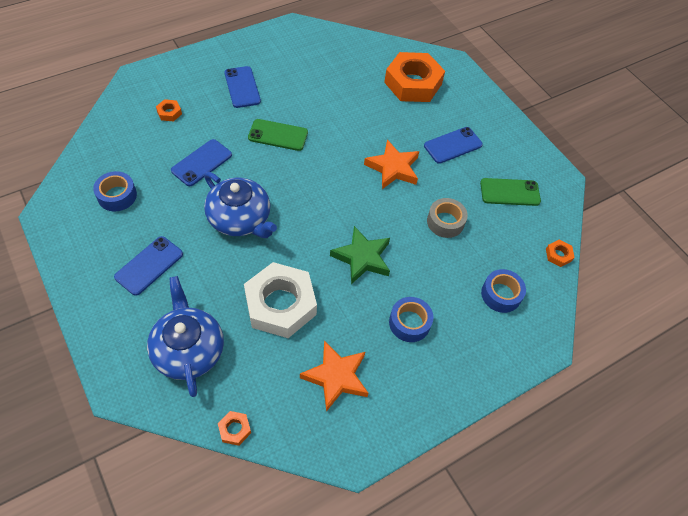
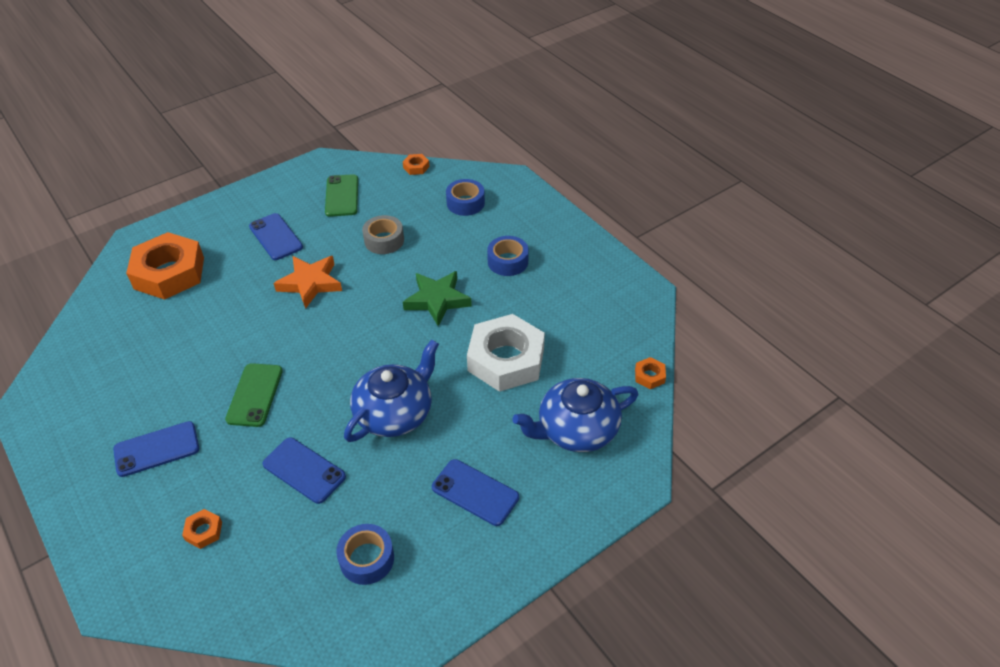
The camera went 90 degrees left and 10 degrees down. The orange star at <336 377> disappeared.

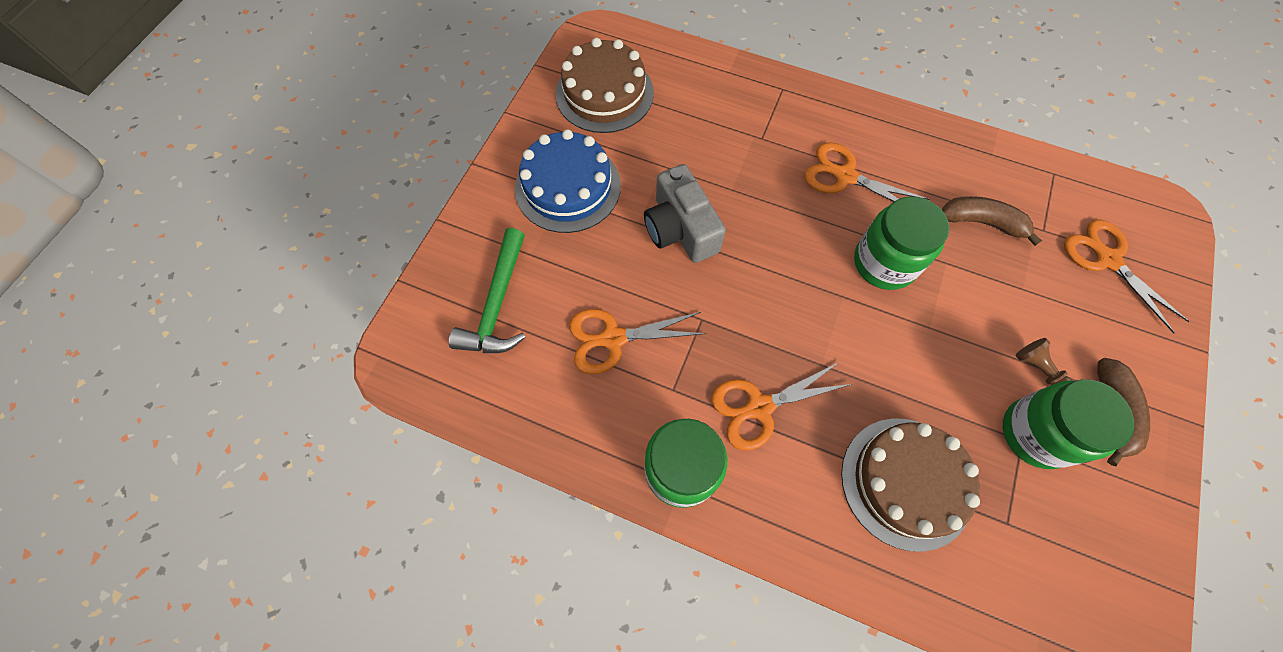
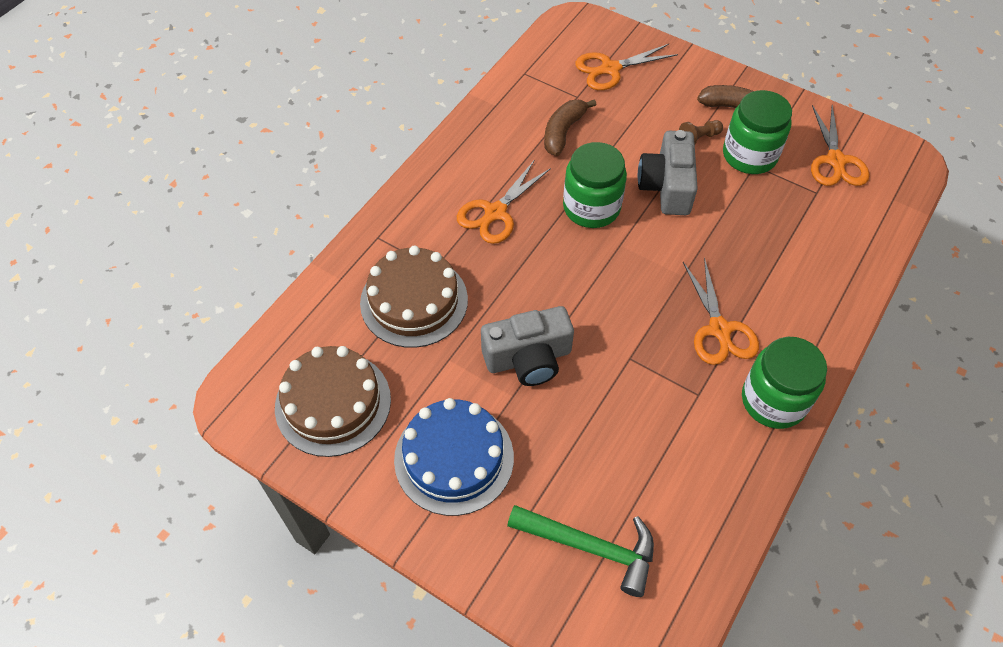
The camera went 80 degrees left and 10 degrees down. The orange scissors moved from <613 338> to <835 161>. The brown cake moved from <906 482> to <414 301>. The grey camera at <666 186> appeared.

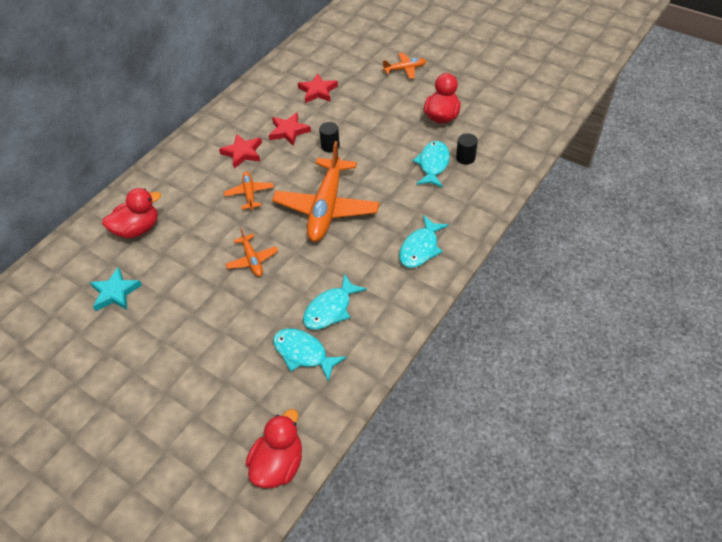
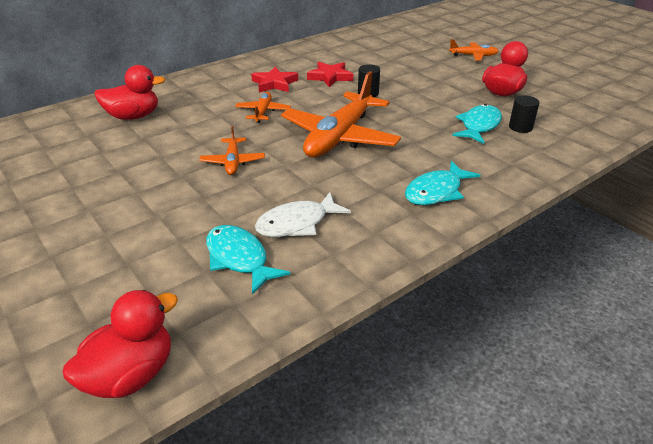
The camera went 15 degrees right and 15 degrees down. The turquoise star at <115 292> disappeared. The red star at <318 91> disappeared. The turquoise fish at <330 309> became the white fish at <297 223>.

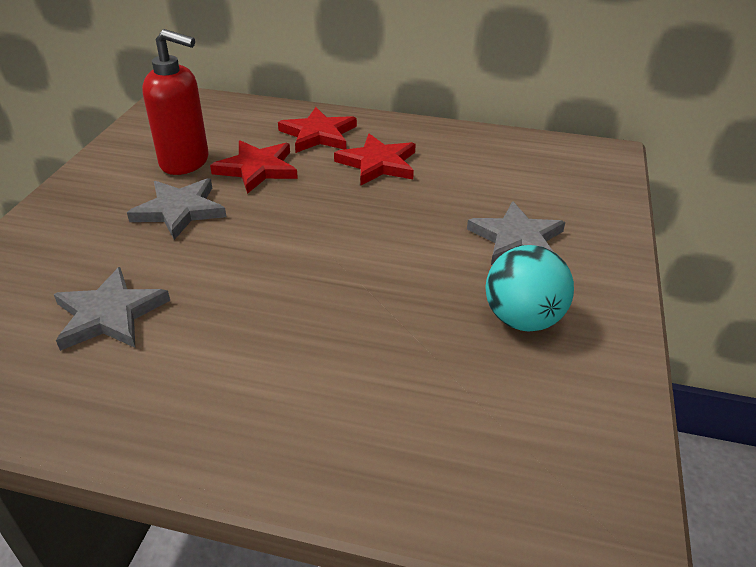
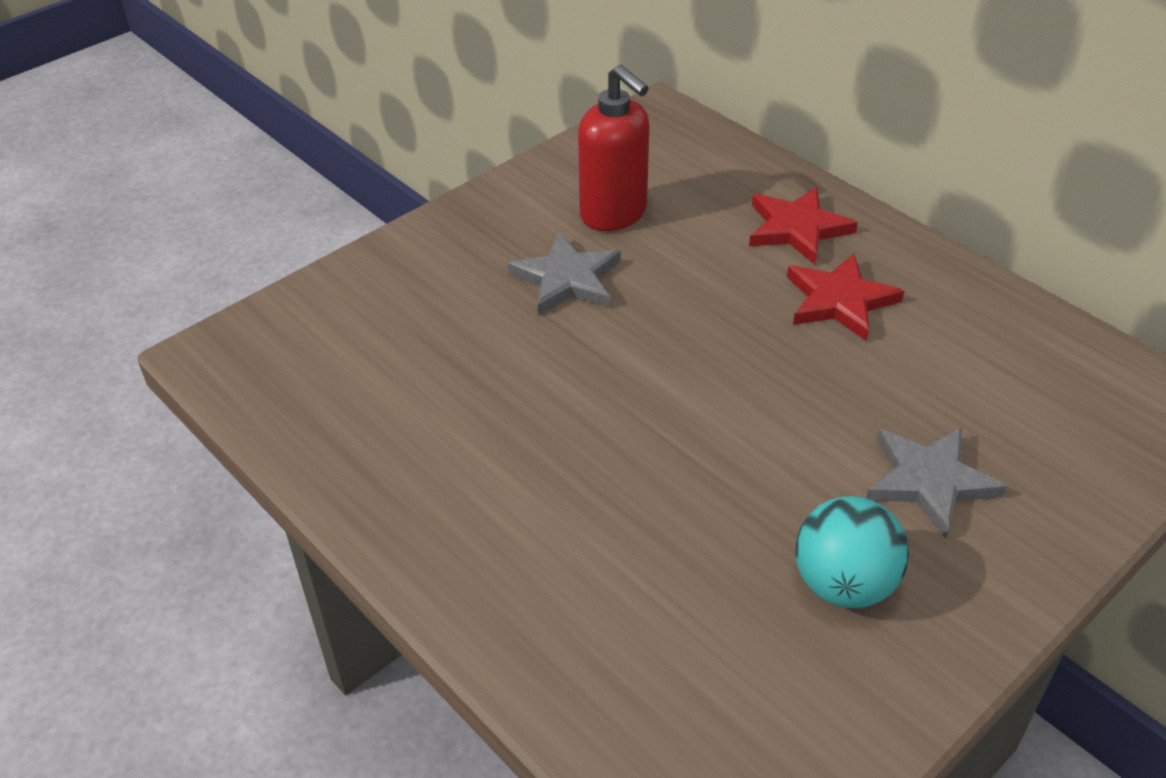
The camera went 35 degrees right and 5 degrees up. The grey star at <109 314> disappeared. The red star at <257 169> disappeared.

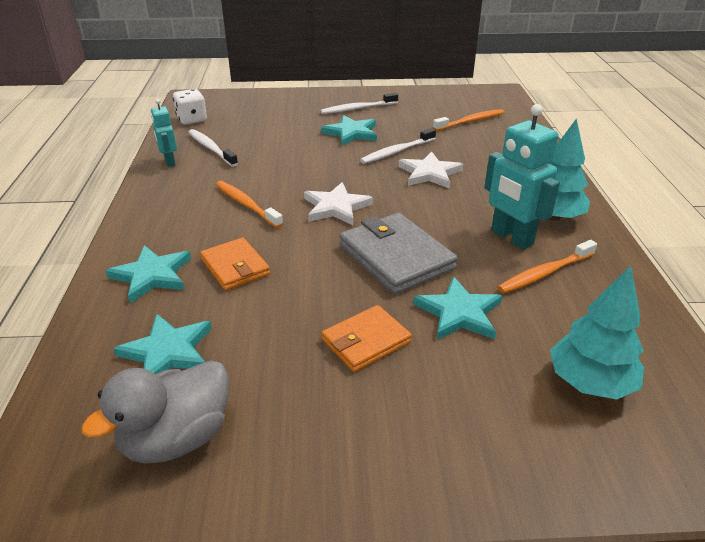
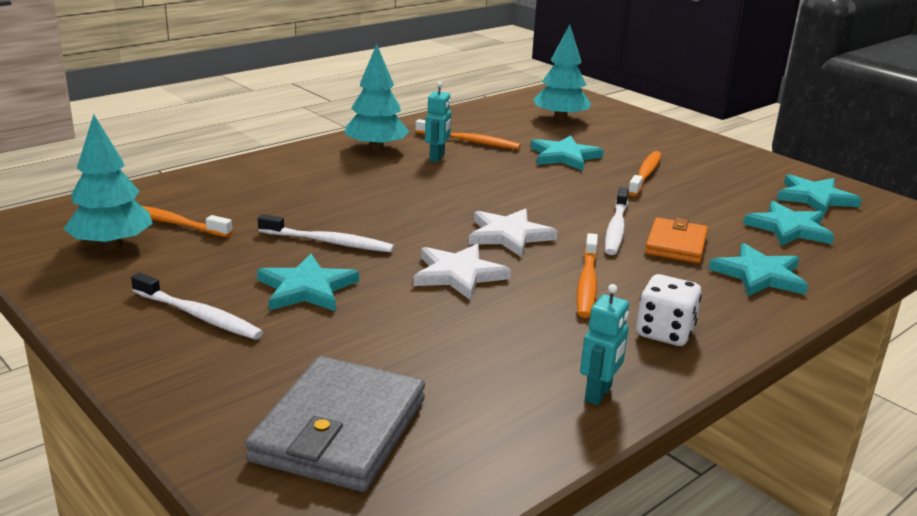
The camera went 130 degrees left and 10 degrees down. The grey duck at <177 438> was replaced by the turquoise star at <815 198>. The white dice moved from <192 119> to <664 332>. The white toothbrush moved from <211 148> to <616 228>. The orange wallet at <366 341> was replaced by the orange toothbrush at <645 174>. The grey wallet moved from <396 257> to <340 430>. The white star moved from <429 173> to <458 274>. The turquoise robot at <511 238> changed to 0.57 times the size. The turquoise tree at <112 245> appeared.

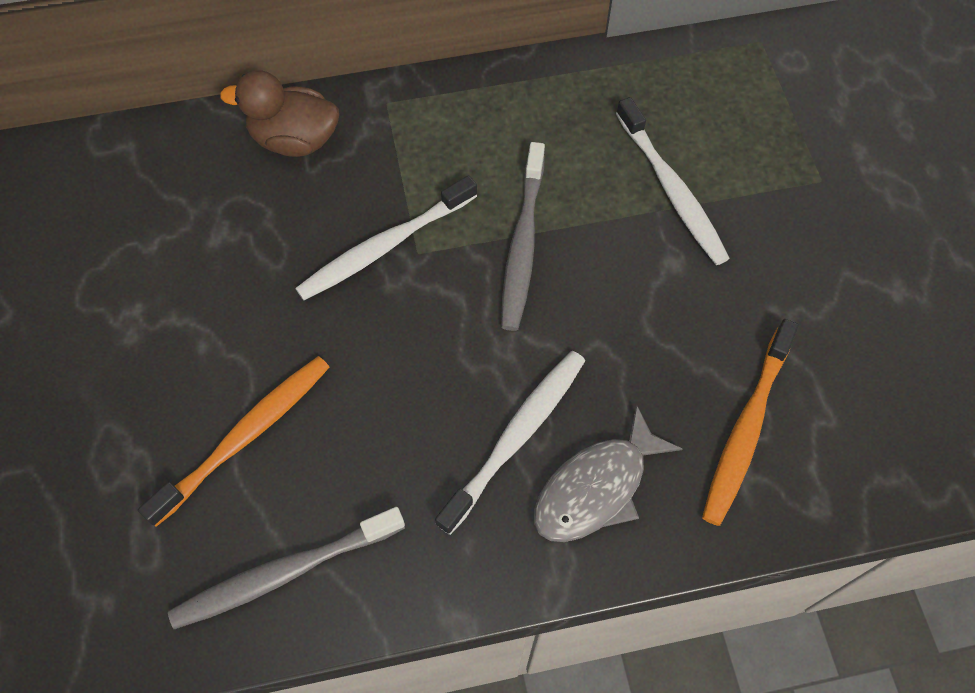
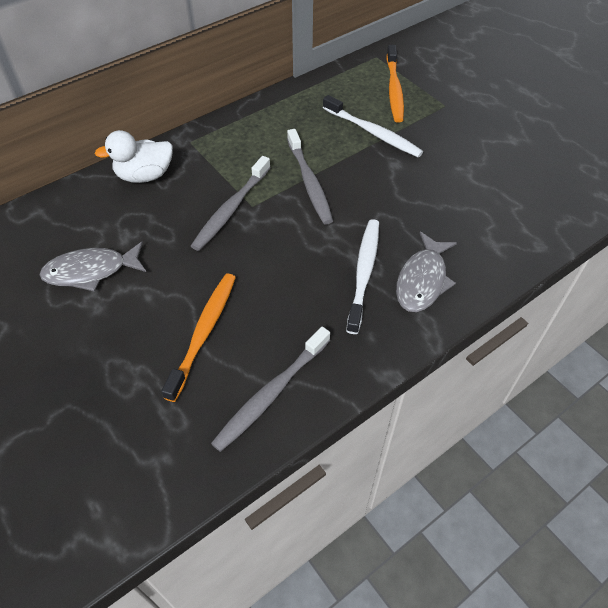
The camera went 25 degrees left and 10 degrees down. The brown duck at <295 140> became the white duck at <145 175>. The white toothbrush at <385 246> became the grey toothbrush at <231 209>. The orange toothbrush moved from <746 428> to <394 89>. The grey fish at <91 271> appeared.

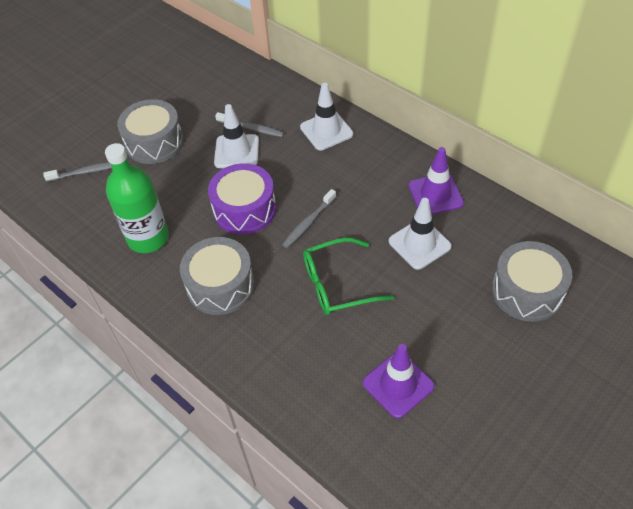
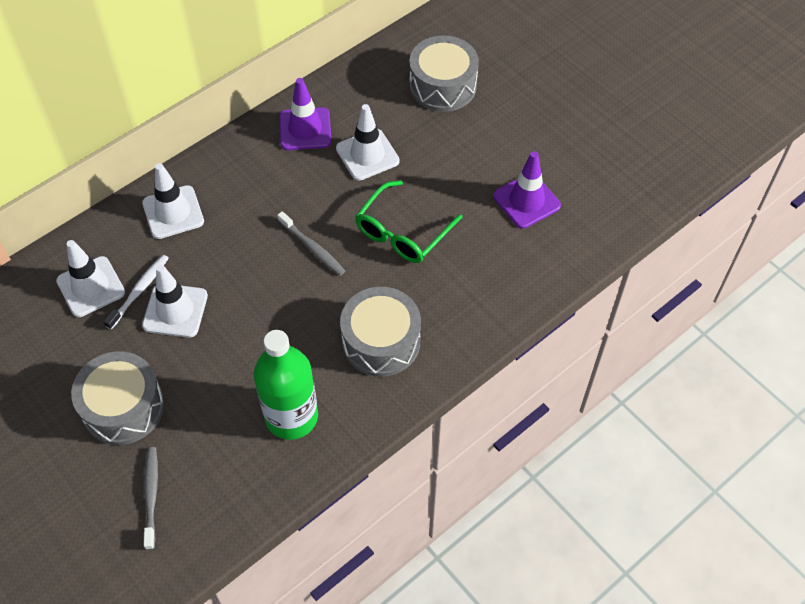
The camera went 85 degrees left and 5 degrees up. The purple drum at <244 209> disappeared. The grey toothbrush at <251 128> became the white toothbrush at <139 291>. The green glasses at <337 284> turned 45 degrees clockwise. The white traffic cone at <91 287> appeared.

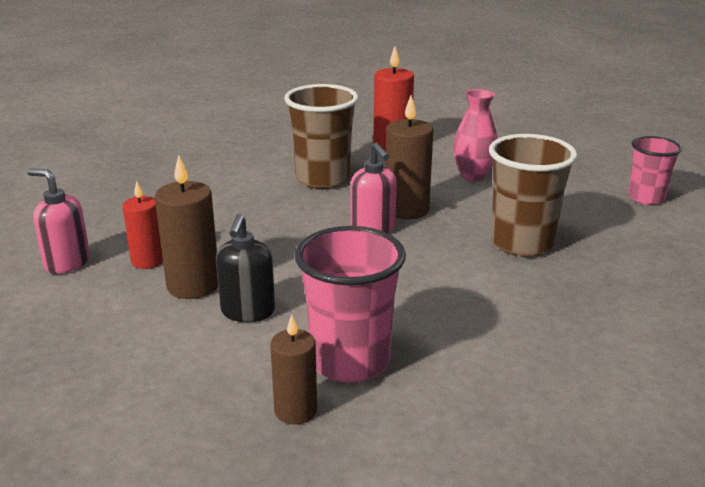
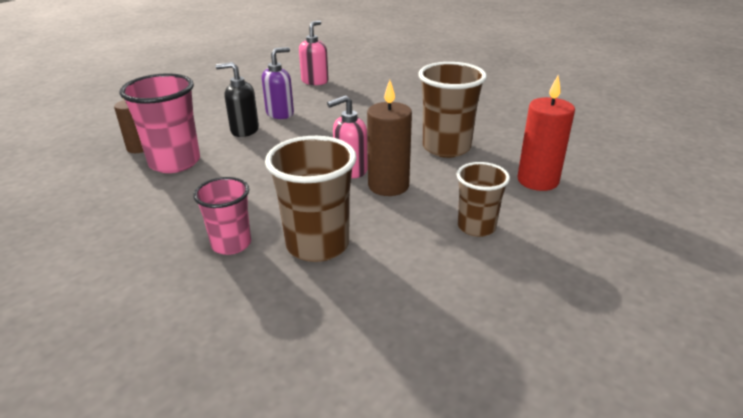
The camera went 90 degrees right and 5 degrees up. The red candle at <147 261> disappeared. The brown candle at <193 286> was replaced by the purple soap dispenser at <280 113>. The pink vase at <473 175> was replaced by the brown cup at <476 227>. The pink cup moved from <646 198> to <231 244>.

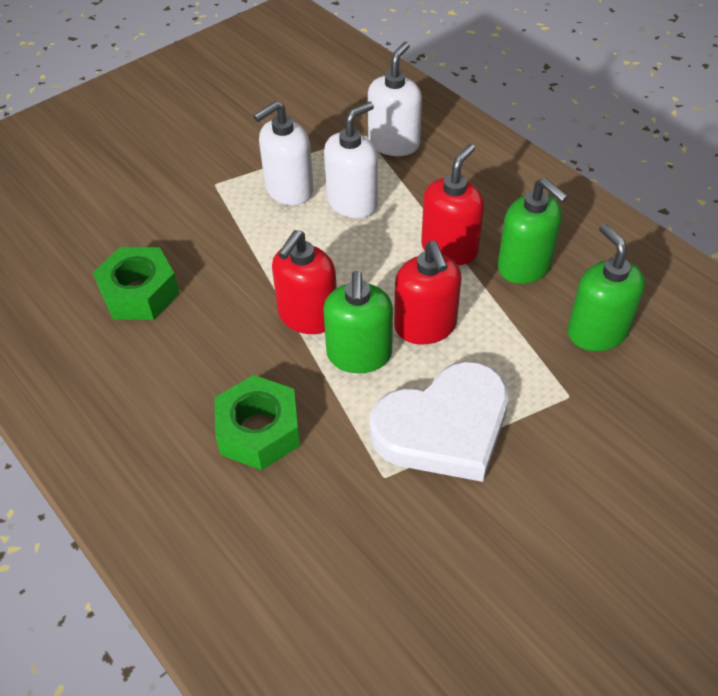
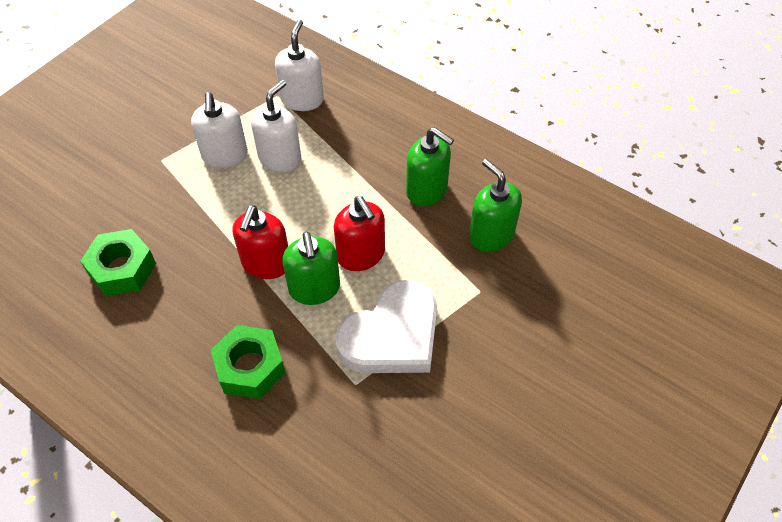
The camera went 15 degrees left and 5 degrees up. The white soap dispenser at <289 190> turned 45 degrees counterclockwise. The red soap dispenser at <449 249> disappeared.

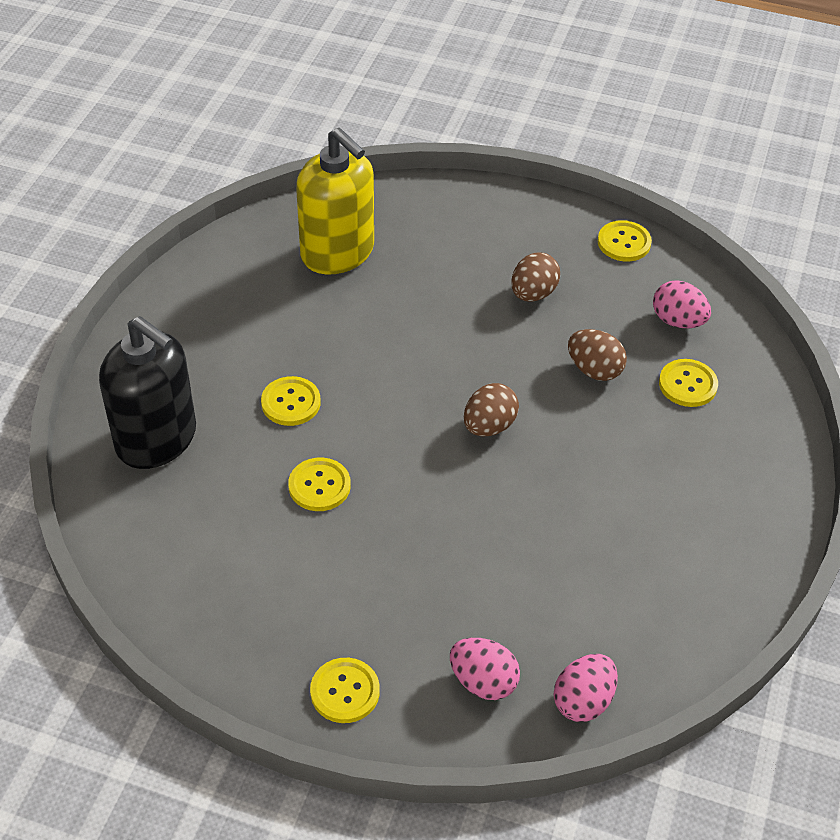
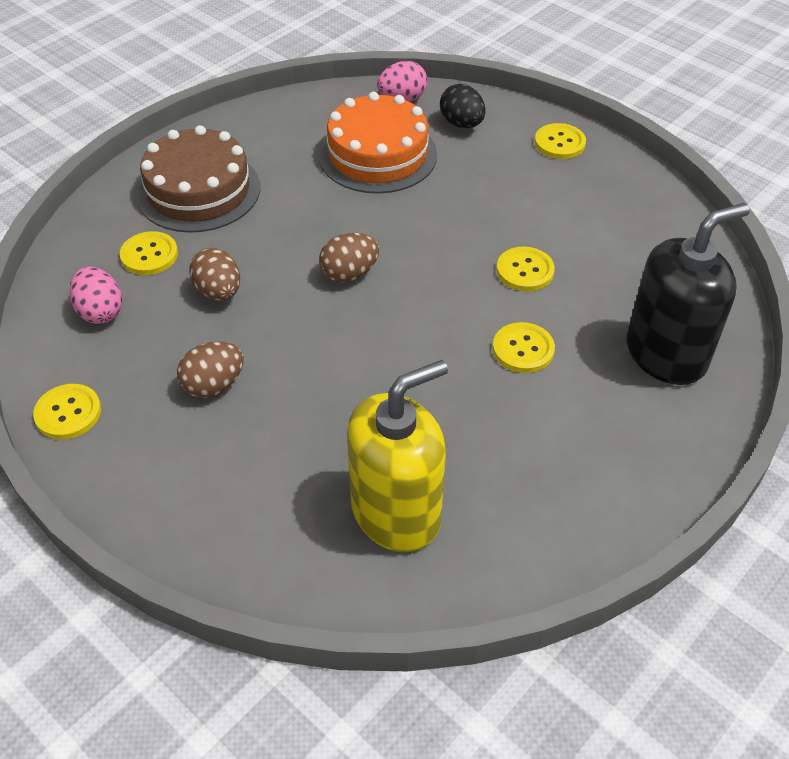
The camera went 155 degrees left and 0 degrees up. The black soap dispenser at <156 439> turned 90 degrees clockwise. The yellow soap dispenser at <337 252> turned 75 degrees clockwise. The pink egg at <483 681> became the black egg at <461 124>. The brown cake at <198 191> appeared. The orange cake at <378 155> appeared.

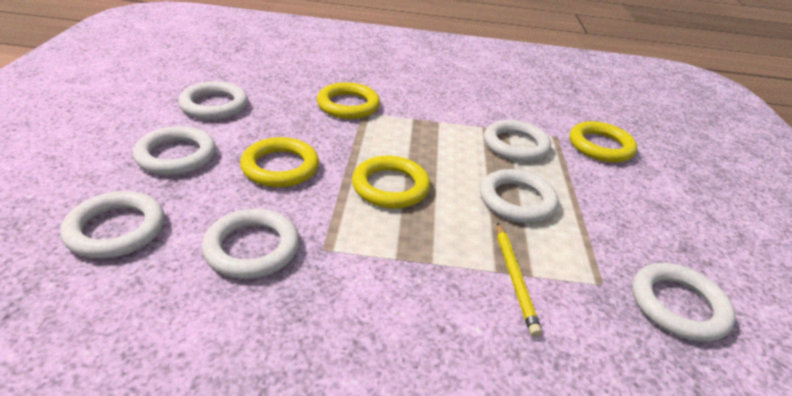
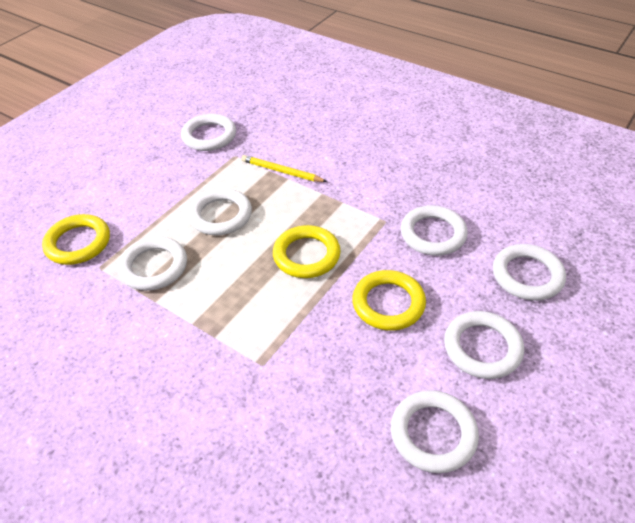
The camera went 145 degrees left and 10 degrees up. The yellow ring at <348 105> disappeared. The yellow pencil at <514 278> turned 90 degrees counterclockwise.

